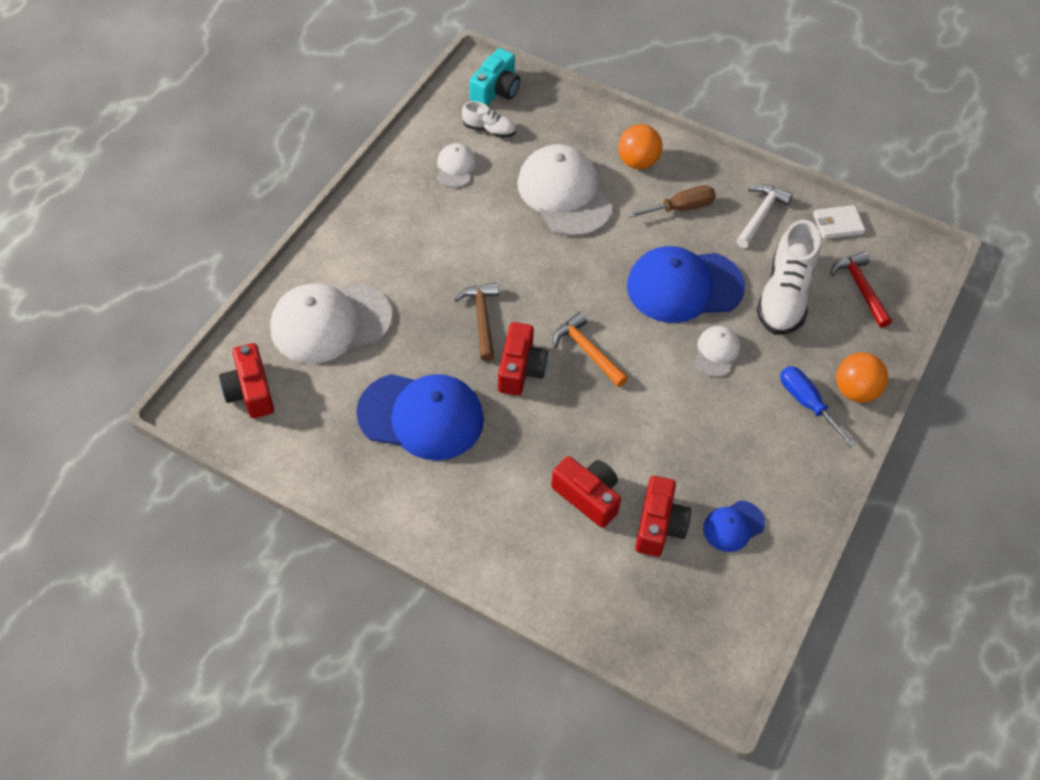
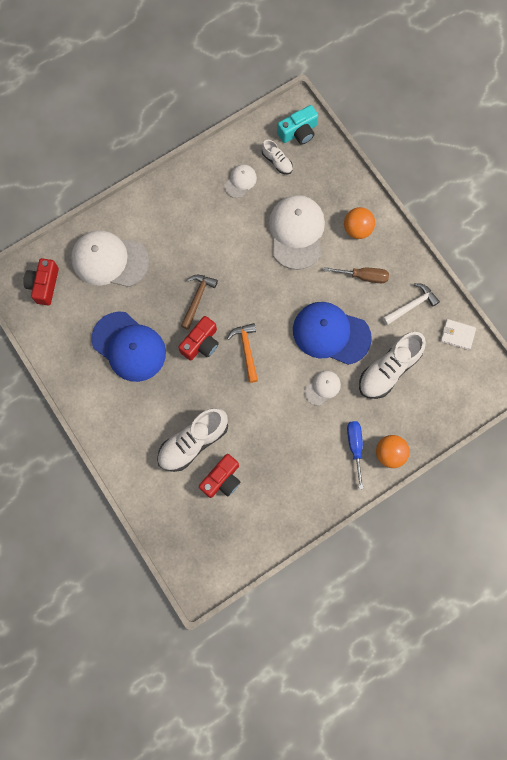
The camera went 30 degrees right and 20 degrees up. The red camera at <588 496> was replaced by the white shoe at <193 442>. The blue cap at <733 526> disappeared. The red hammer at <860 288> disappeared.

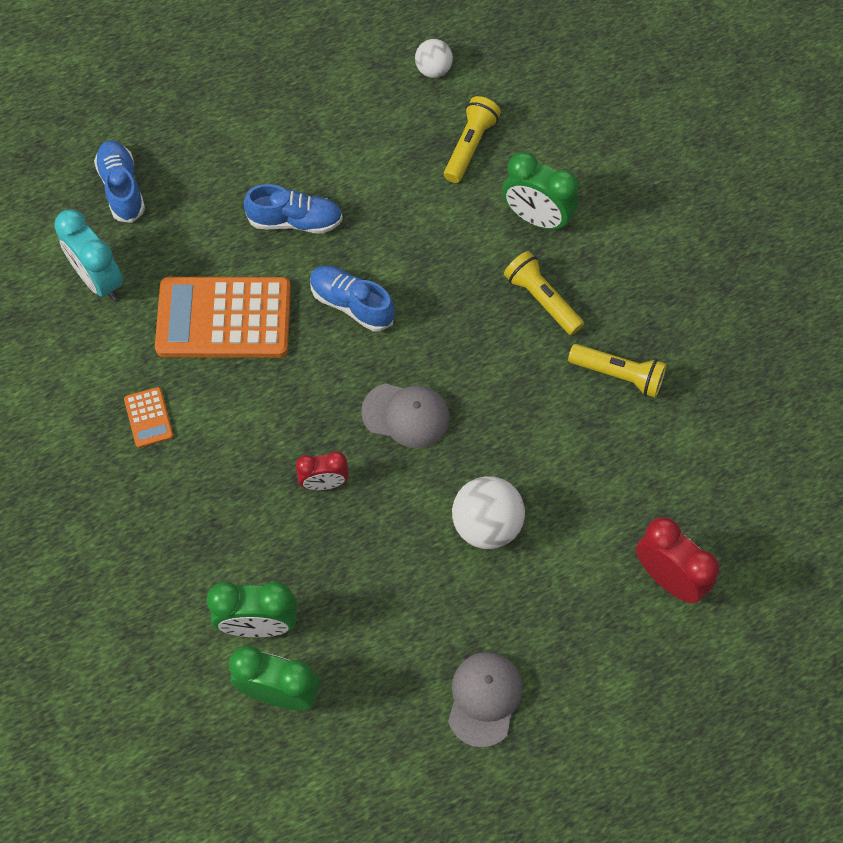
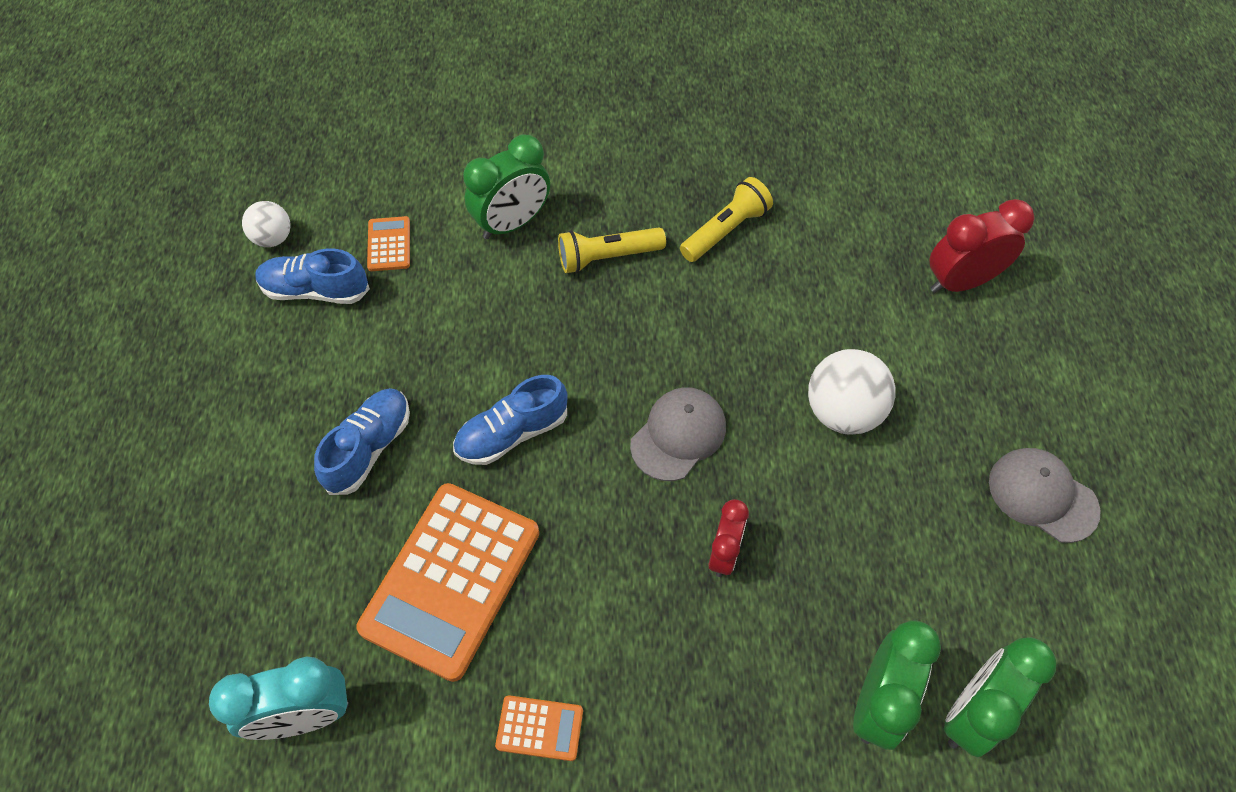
The camera went 65 degrees left and 5 degrees down. The blue shoe moved from <122 188> to <315 290>. The yellow flashlight at <470 146> was replaced by the orange calculator at <389 244>.

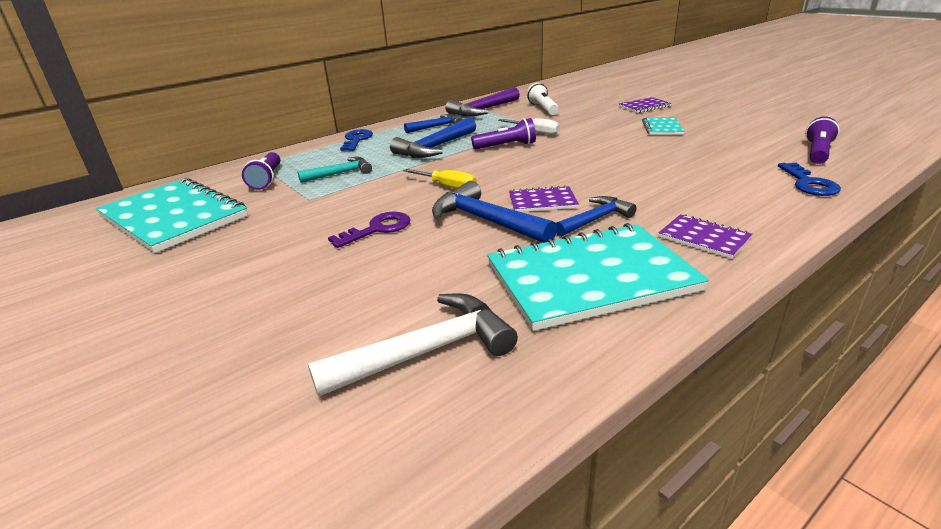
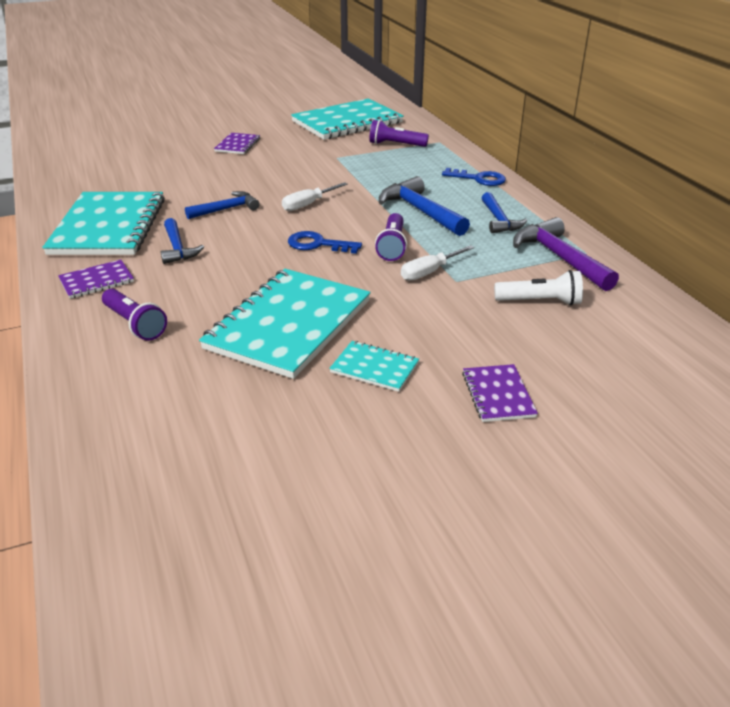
The camera went 105 degrees right and 5 degrees up. The turquoise hammer at <340 173> disappeared. The white hammer at <427 351> disappeared. The purple key at <378 229> disappeared. The yellow screwdriver at <447 186> became the white screwdriver at <308 204>. The blue hammer at <485 221> changed to 0.65 times the size. The purple notebook moved from <542 201> to <237 145>. The blue key moved from <808 183> to <318 244>. The purple flashlight moved from <817 152> to <135 324>. The turquoise notebook at <288 324> appeared.

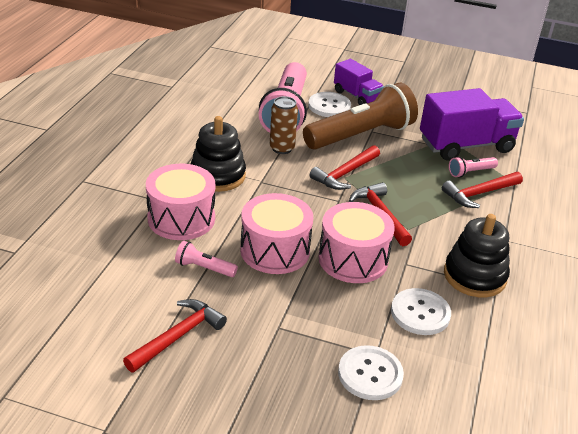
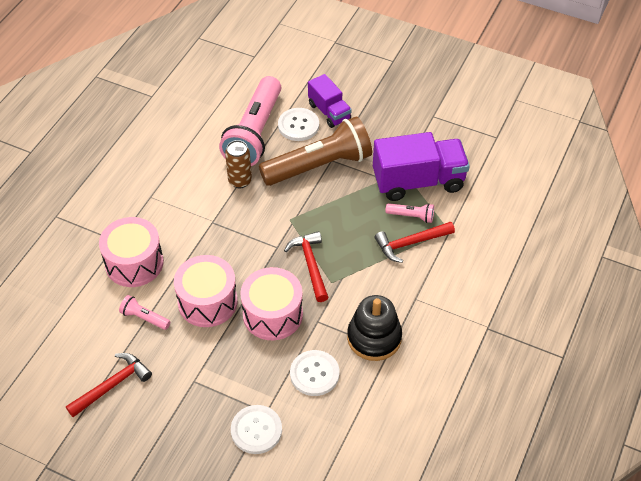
The camera went 10 degrees right and 15 degrees up. The black stacking toy at <218 175> disappeared. The red hammer at <345 174> disappeared. The pink flashlight at <470 172> turned 150 degrees counterclockwise.

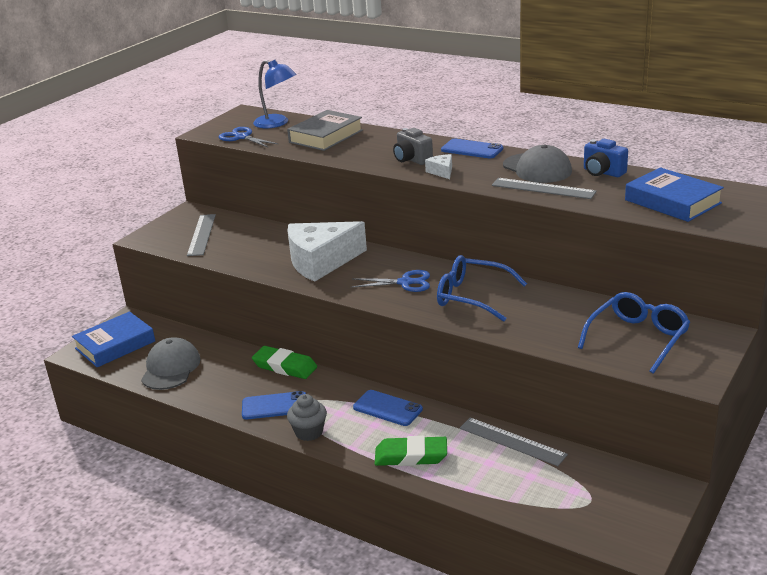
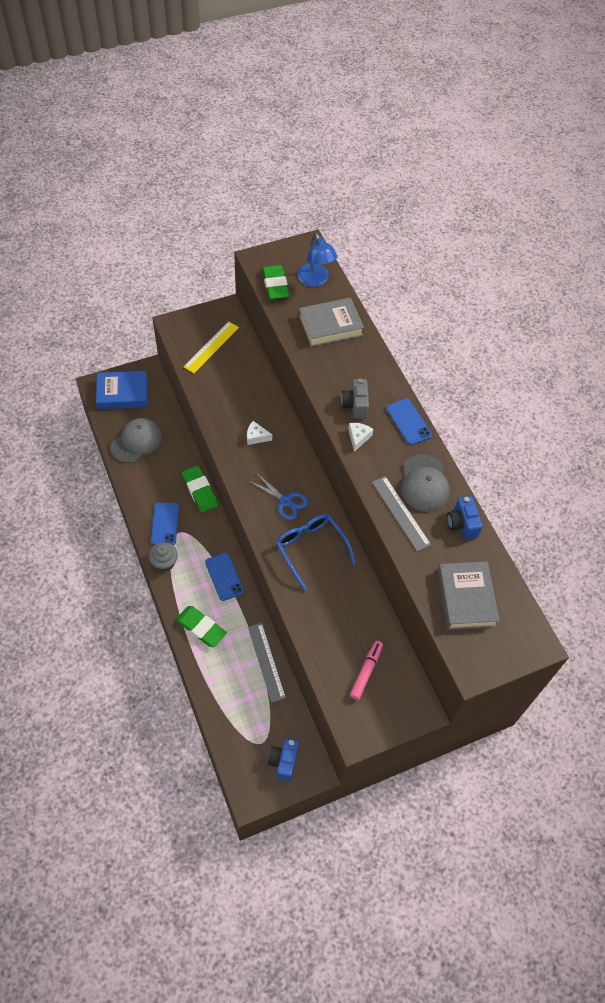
The camera went 30 degrees right and 30 degrees up. The grey ruler at <202 234> became the yellow ruler at <211 347>. The blue scissors at <242 137> was replaced by the green eraser at <275 285>. The blue phone at <274 406> turned 60 degrees clockwise. The white cheese at <321 261> changed to 0.40 times the size. The blue glasses at <638 338> was replaced by the pink marker at <366 671>. The blue book at <672 201> became the grey book at <466 598>. The blue camera at <284 761> appeared.

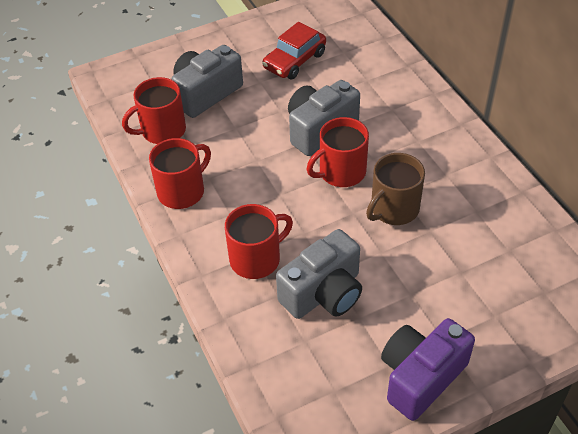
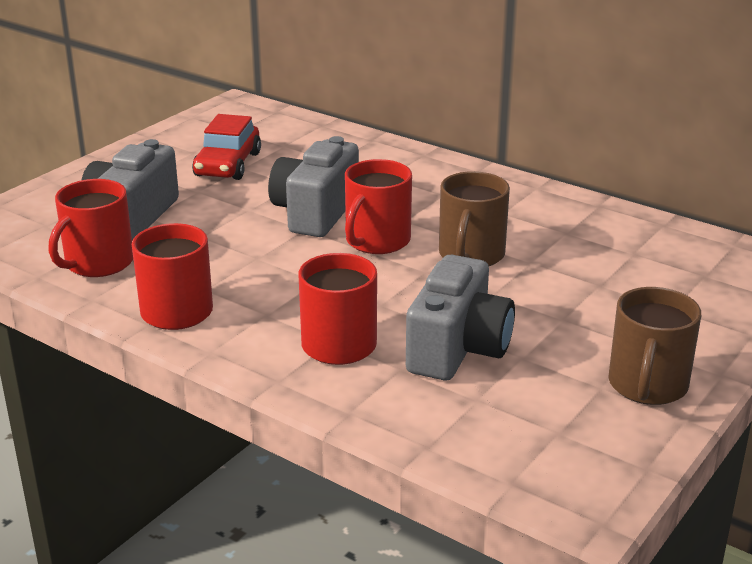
The camera went 30 degrees left and 20 degrees down. The purple camera at <421 377> was replaced by the brown mug at <647 385>.

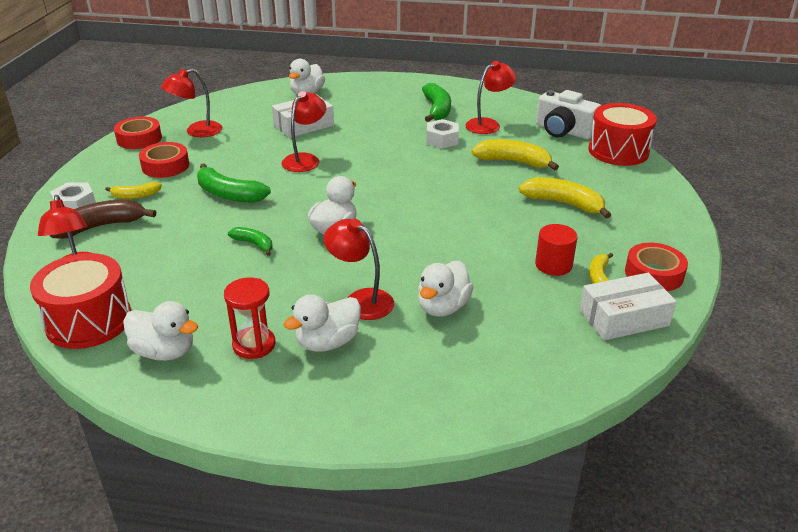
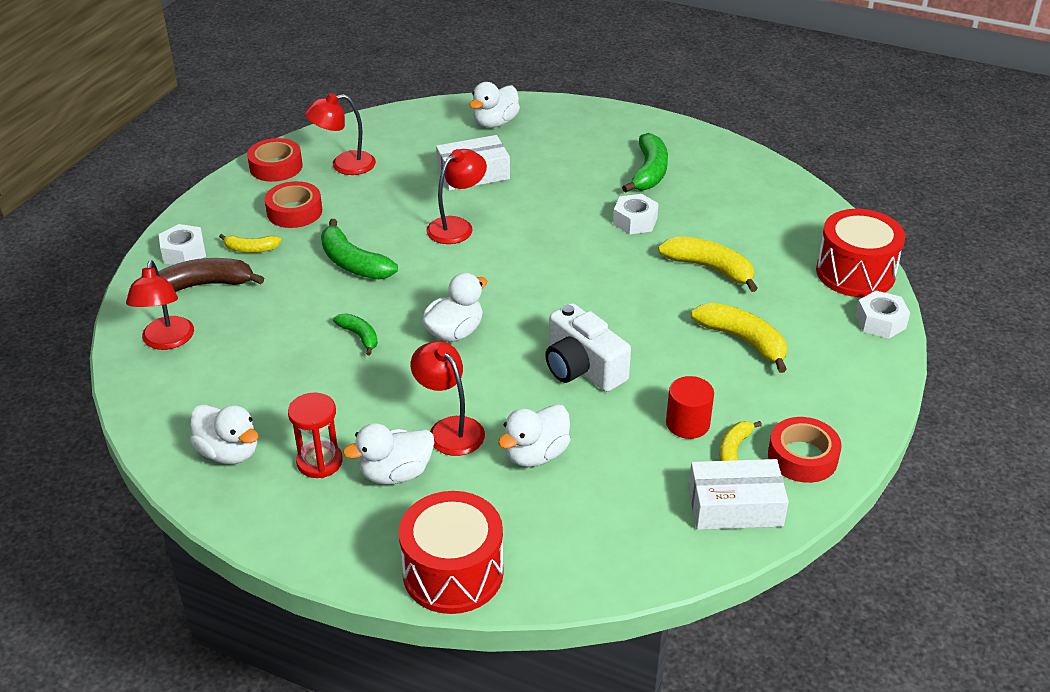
The camera went 15 degrees right and 5 degrees up. The red drum moved from <89 321> to <453 573>. The red lamp at <488 124> disappeared. The white camera moved from <563 131> to <582 368>. The white nut at <880 322> appeared.

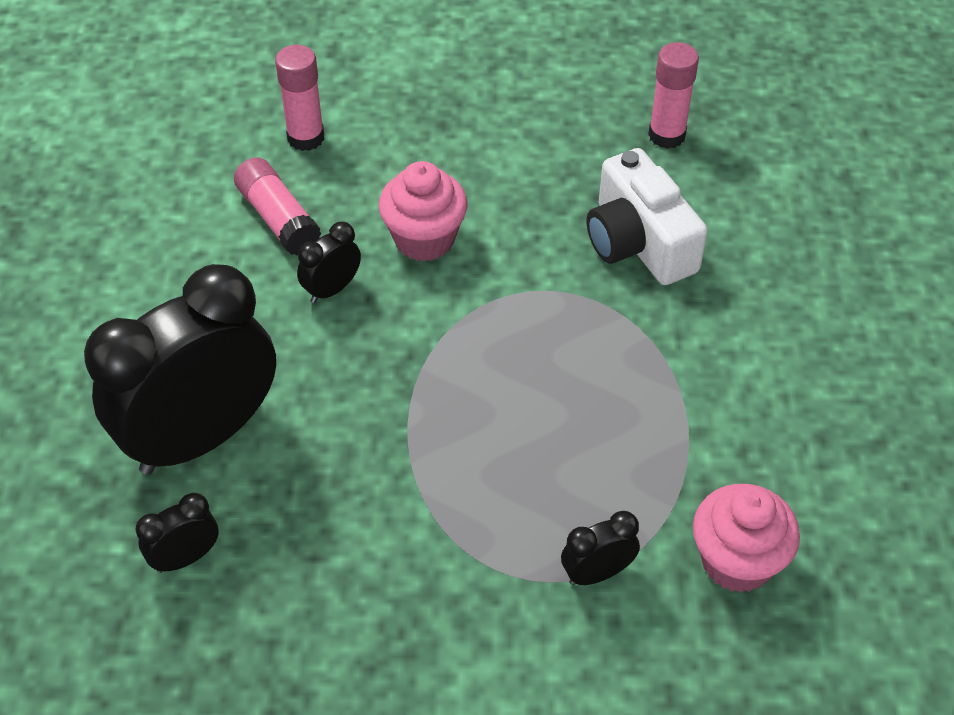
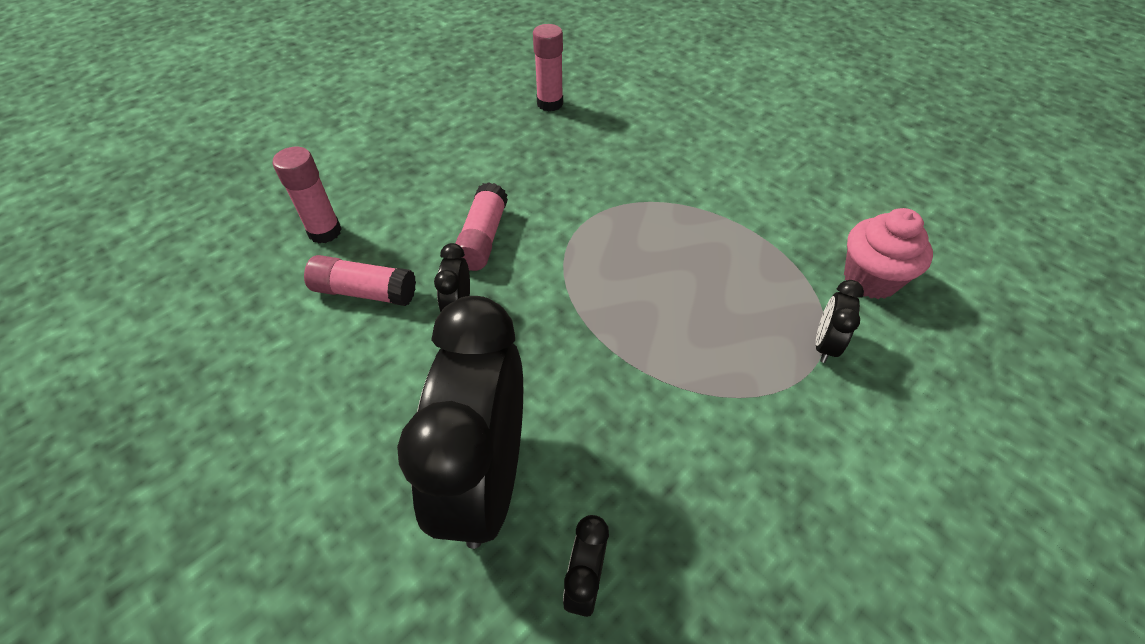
The camera went 45 degrees left and 0 degrees up. The pink cupcake at <424 239> was replaced by the pink glue stick at <482 238>. The white camera at <638 242> disappeared.

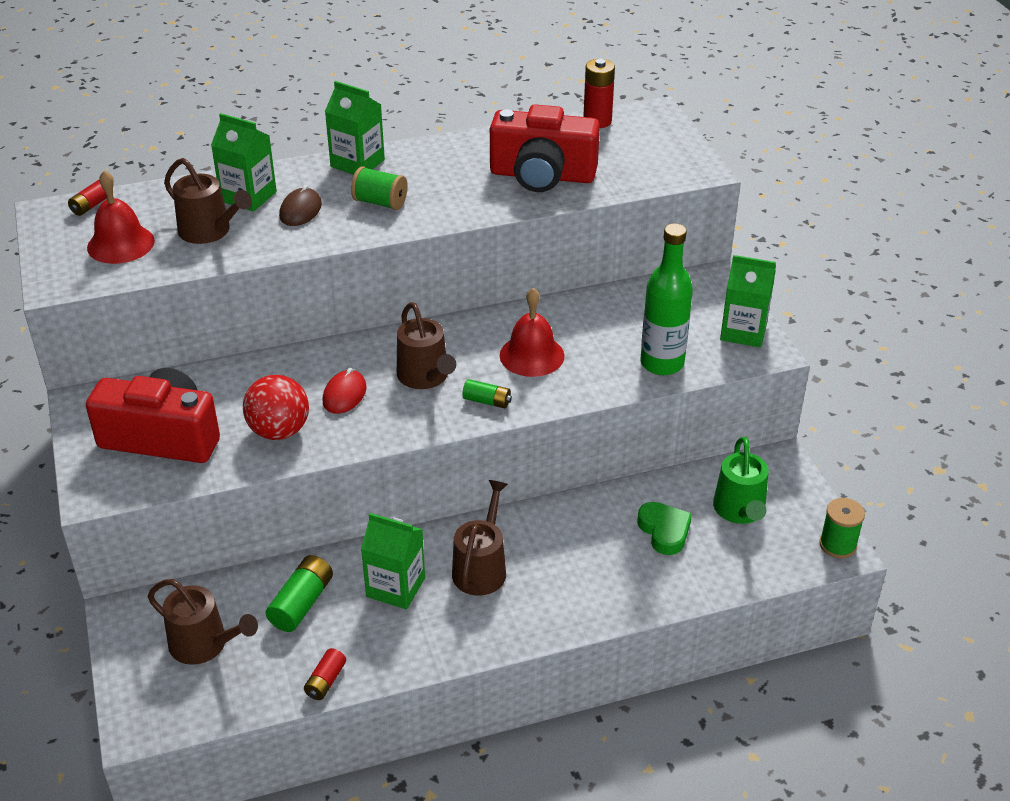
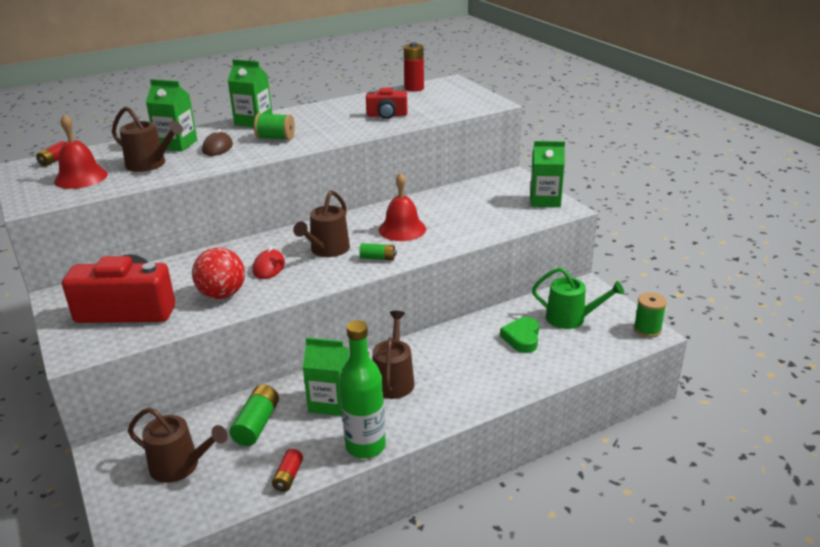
The camera went 10 degrees left and 10 degrees down. The brown watering can at <425 376> turned 60 degrees clockwise. The red camera at <542 175> changed to 0.55 times the size. The green heart at <664 531> turned 135 degrees counterclockwise. The green bottle moved from <662 363> to <365 446>. The green watering can at <740 510> turned 60 degrees counterclockwise.

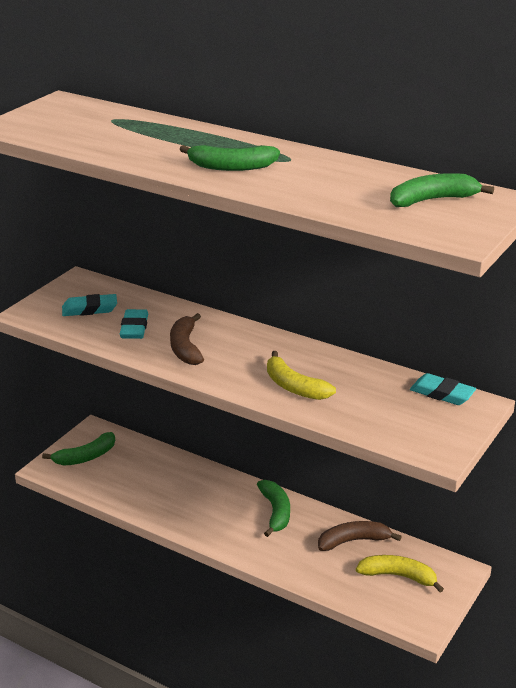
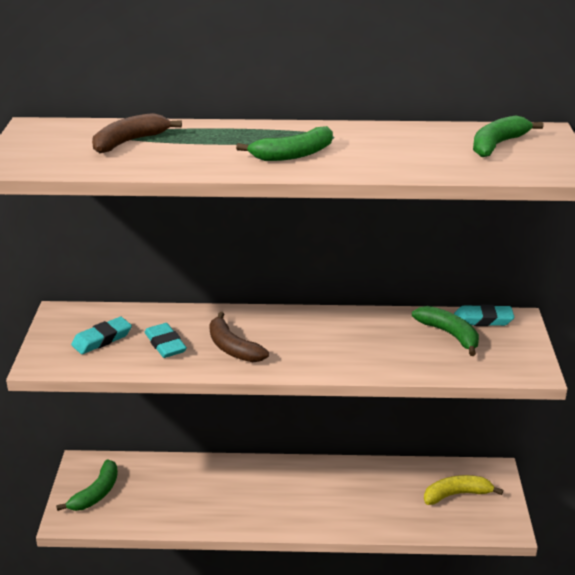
The camera went 30 degrees left and 0 degrees up. The green banana moved from <275 512> to <449 334>. The yellow banana at <294 386> disappeared. The brown banana moved from <353 541> to <130 141>.

